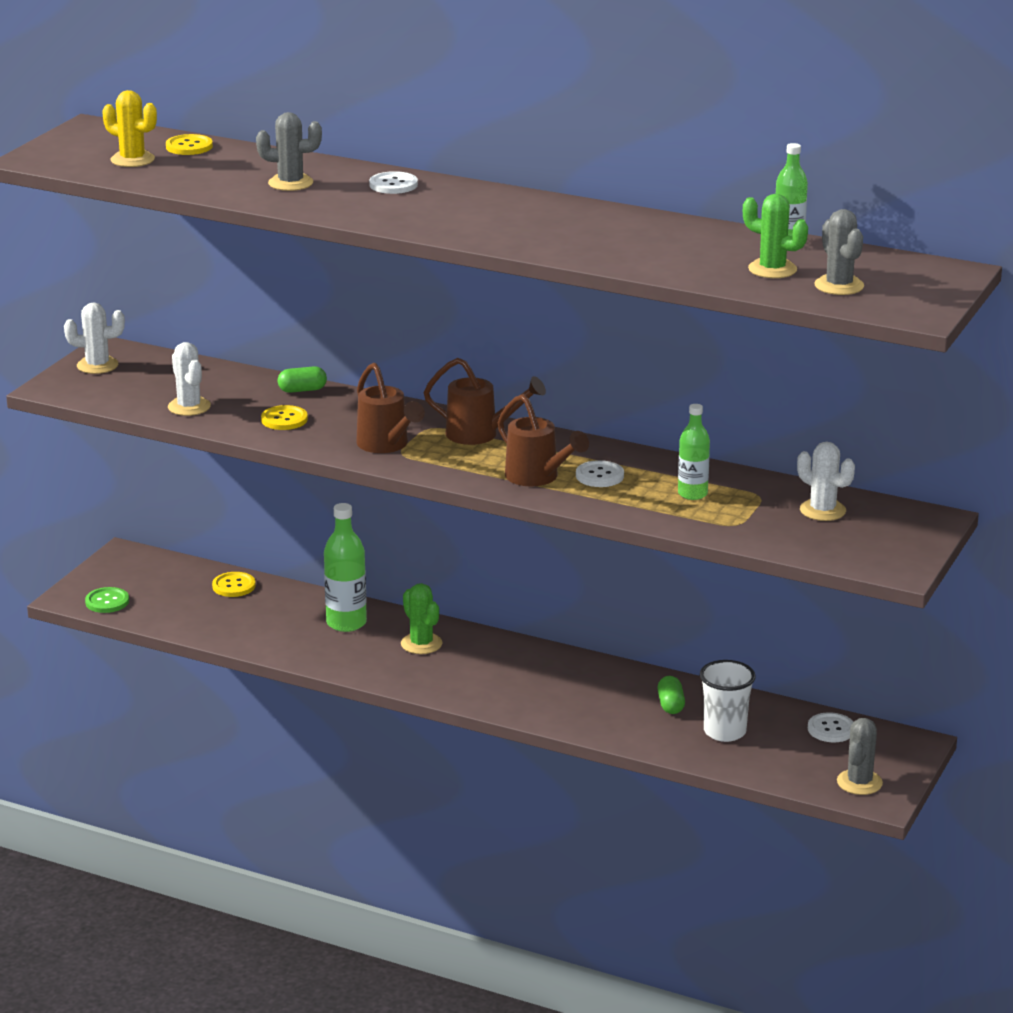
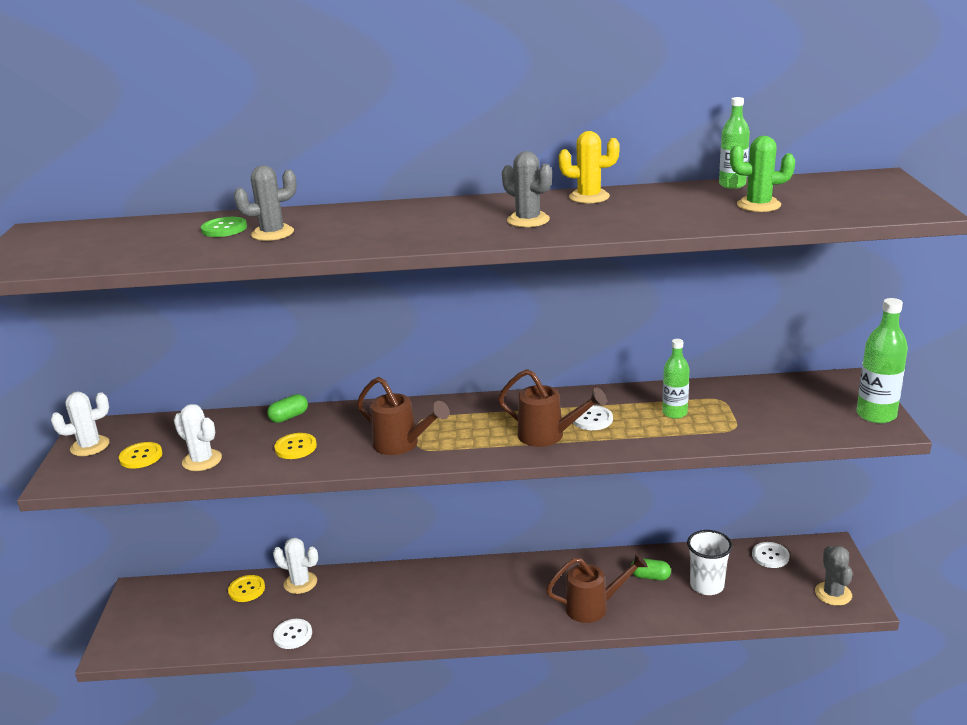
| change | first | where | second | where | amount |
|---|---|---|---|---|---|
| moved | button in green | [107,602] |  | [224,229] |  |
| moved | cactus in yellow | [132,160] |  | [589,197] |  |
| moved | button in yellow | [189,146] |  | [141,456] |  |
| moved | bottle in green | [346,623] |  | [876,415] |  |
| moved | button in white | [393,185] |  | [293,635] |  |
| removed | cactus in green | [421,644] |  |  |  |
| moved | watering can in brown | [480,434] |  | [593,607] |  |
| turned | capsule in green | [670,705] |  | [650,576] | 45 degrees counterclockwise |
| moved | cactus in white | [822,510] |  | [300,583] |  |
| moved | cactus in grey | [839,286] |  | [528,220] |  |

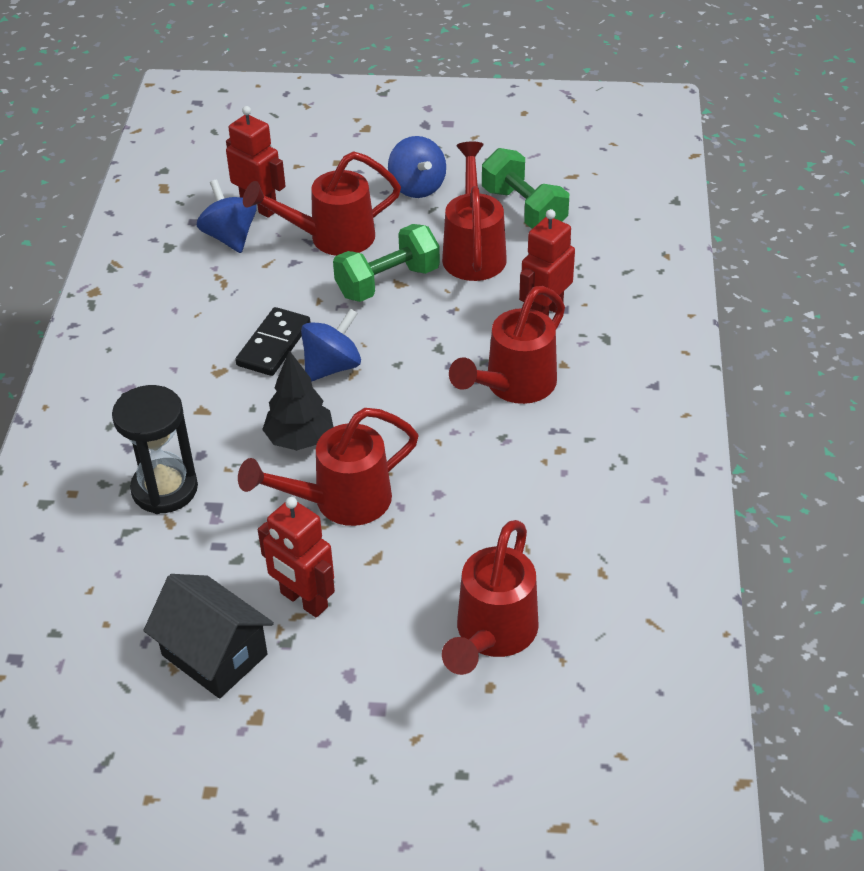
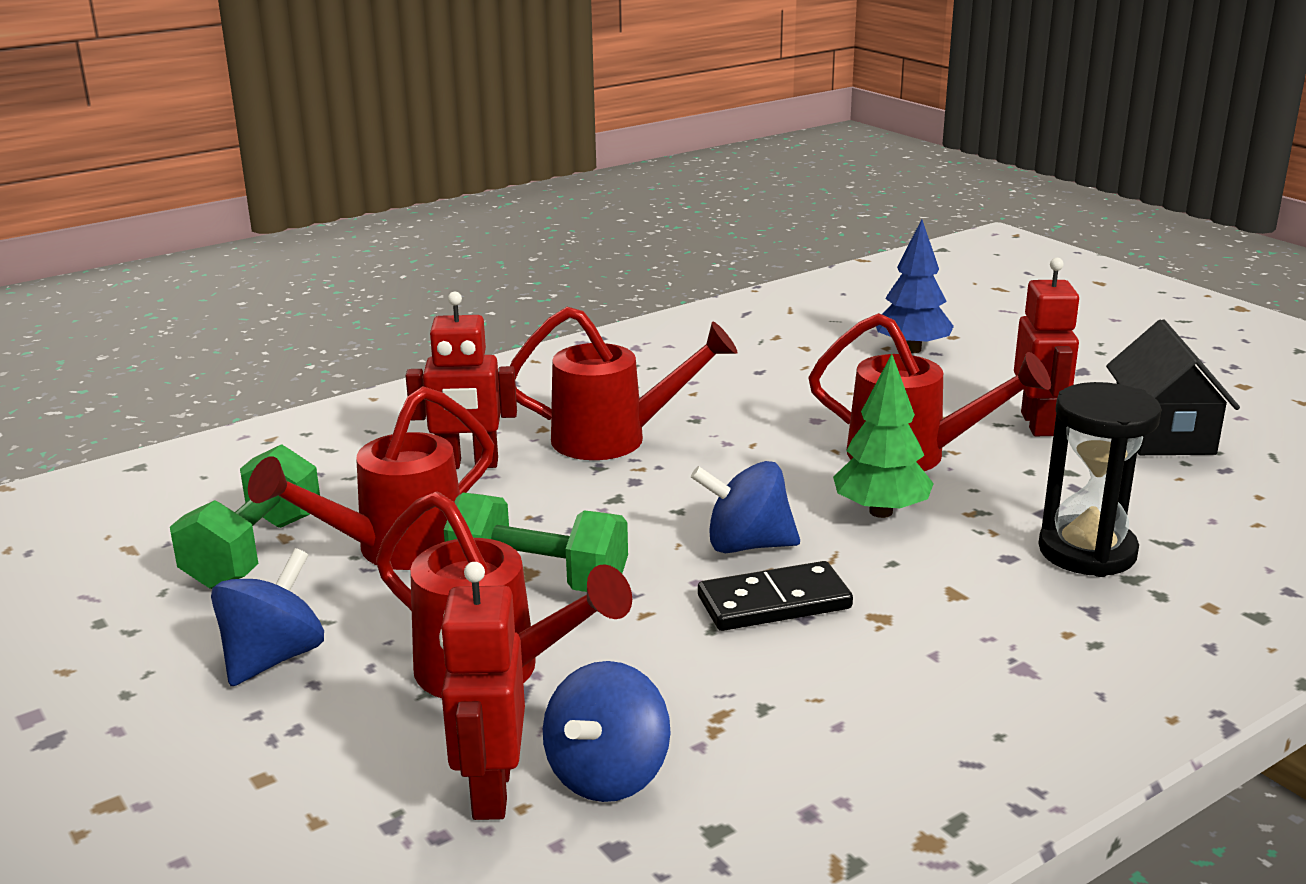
| change | first | where | second | where | amount |
|---|---|---|---|---|---|
| recoloured | tree in black | [300,439] | tree in green | [881,511] |  |
| replaced | watering can in red | [492,636] | tree in blue | [911,349] |  |

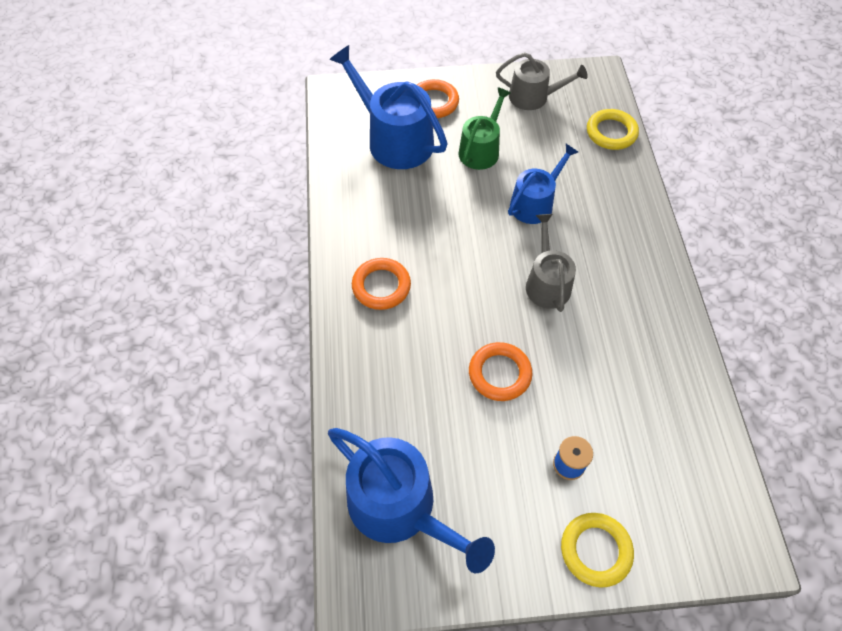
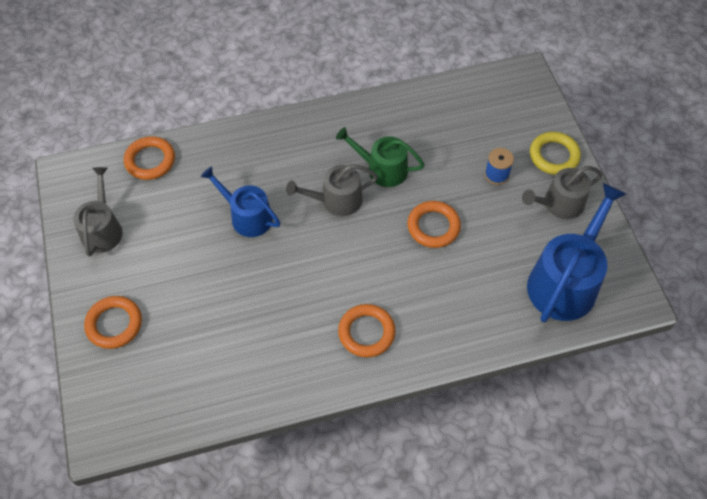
| change | first | where | second | where | amount |
|---|---|---|---|---|---|
| removed | watering can in blue | [394,139] |  |  |  |
| moved | watering can in green | [481,150] |  | [382,169] |  |
| recoloured | ring in yellow | [611,132] | ring in orange | [150,160] |  |
| added |  |  | watering can in grey | [559,204] |  |

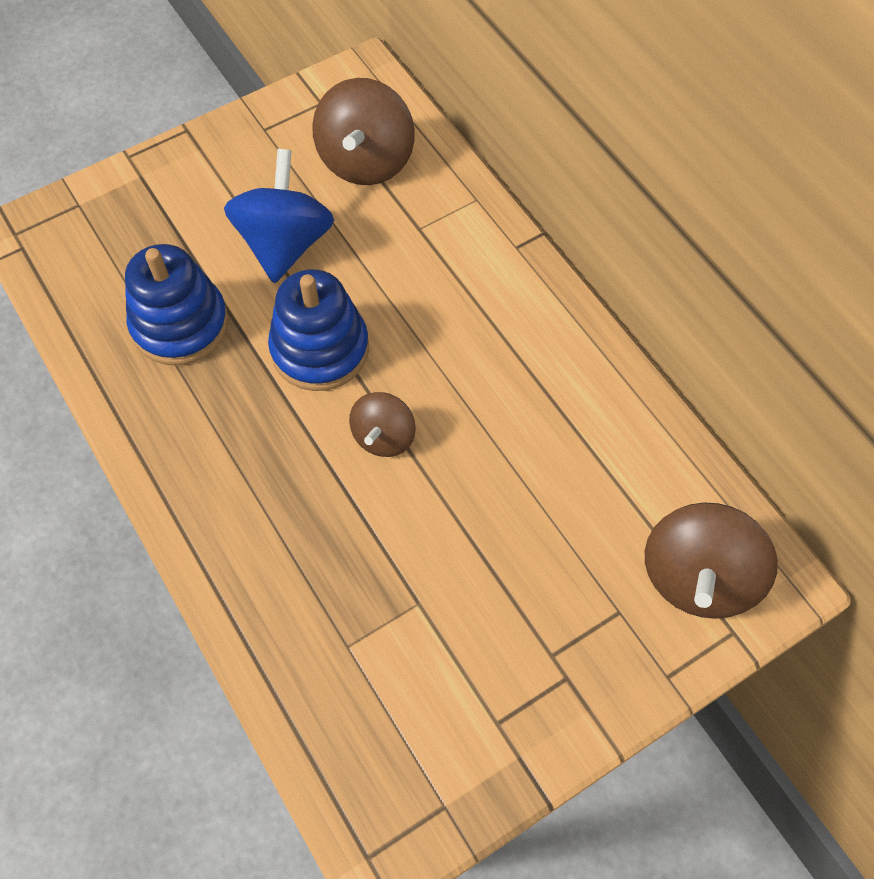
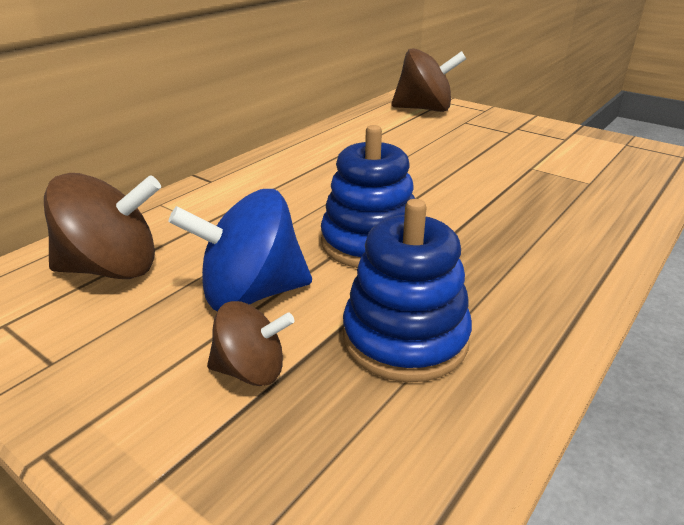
| change | first | where | second | where | amount |
|---|---|---|---|---|---|
| moved | spinning top in brown | [383,437] |  | [251,370] |  |

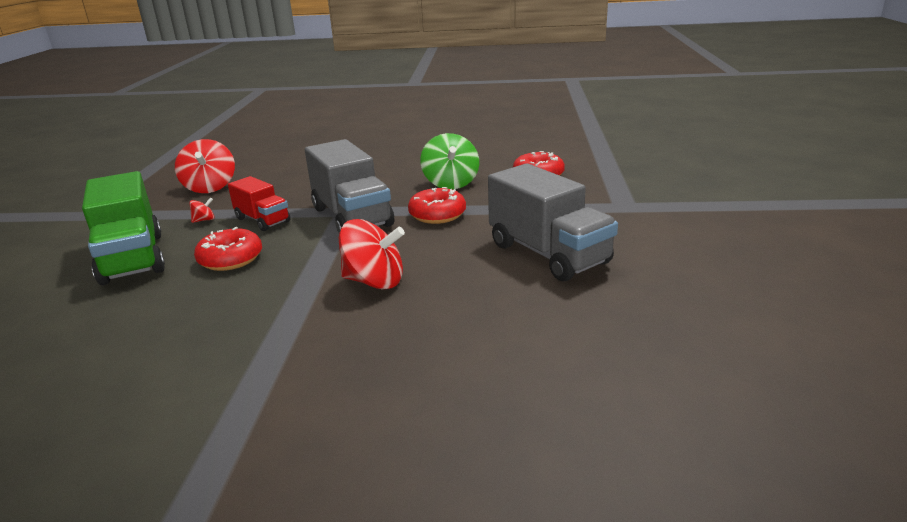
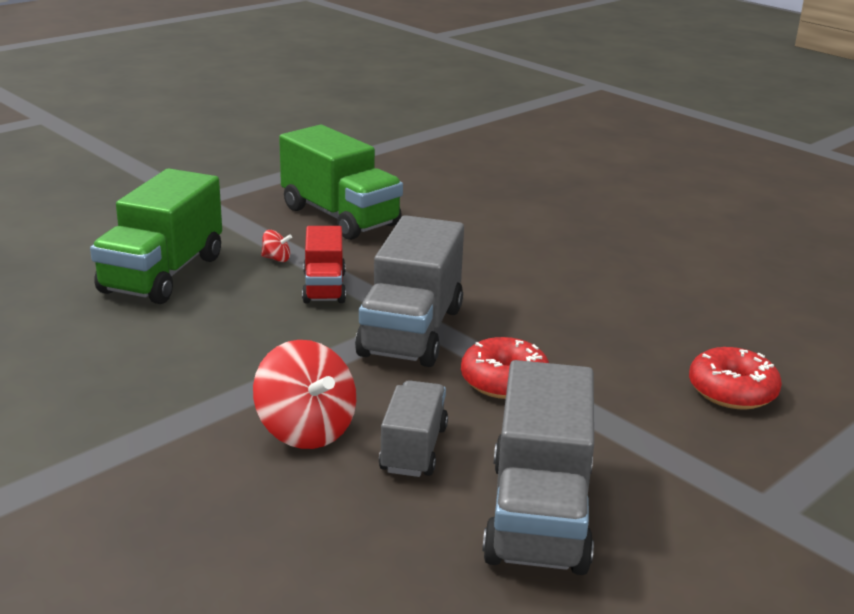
| change | first | where | second | where | amount |
|---|---|---|---|---|---|
| replaced | spinning top in red | [210,187] | truck in green | [340,216] |  |
| removed | donut in red | [231,259] |  |  |  |
| removed | spinning top in green | [451,183] |  |  |  |
| added |  |  | truck in grey | [413,449] |  |

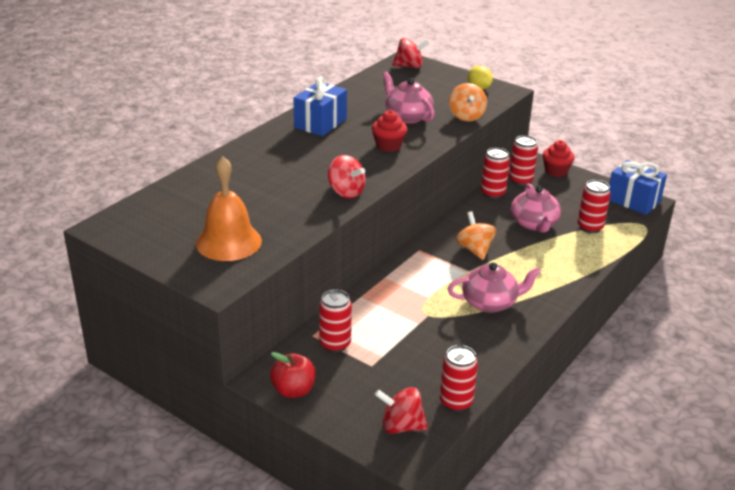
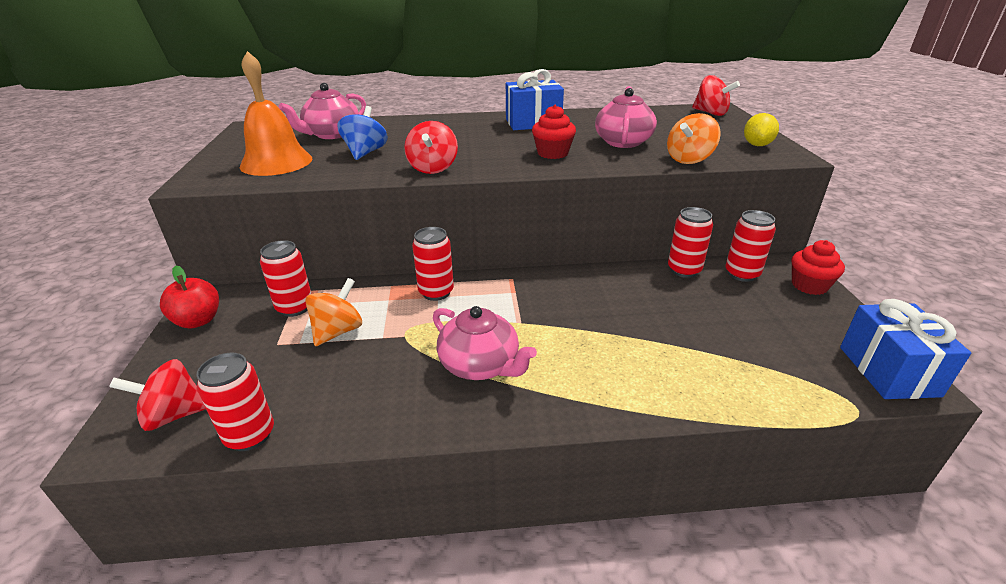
| change | first | where | second | where | amount |
|---|---|---|---|---|---|
| turned | spinning top in red | [401,426] |  | [174,415] | 75 degrees counterclockwise |
| moved | spinning top in orange | [474,250] |  | [338,331] |  |
| moved | teapot in pink | [534,224] |  | [331,134] |  |
| moved | can in red | [590,227] |  | [436,292] |  |
| added |  |  | spinning top in blue | [365,153] |  |

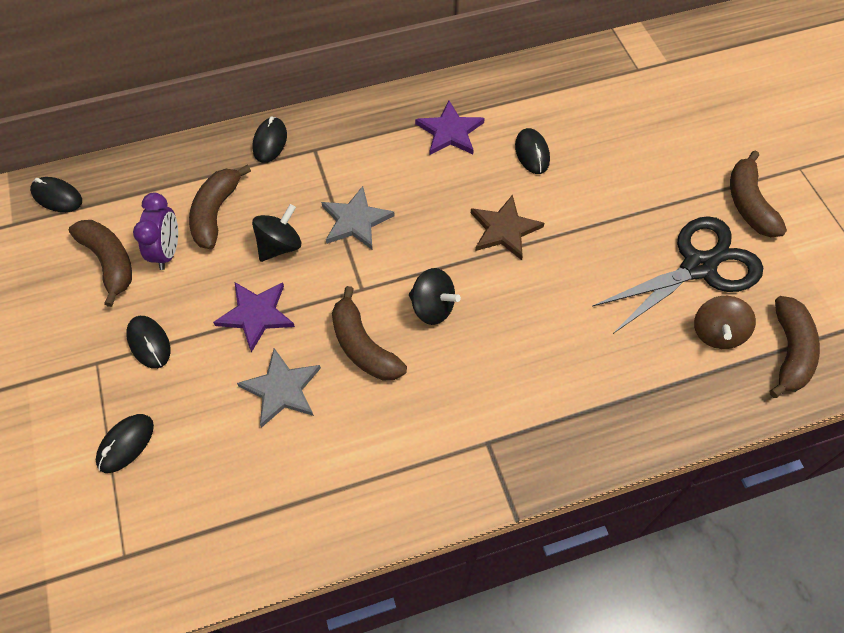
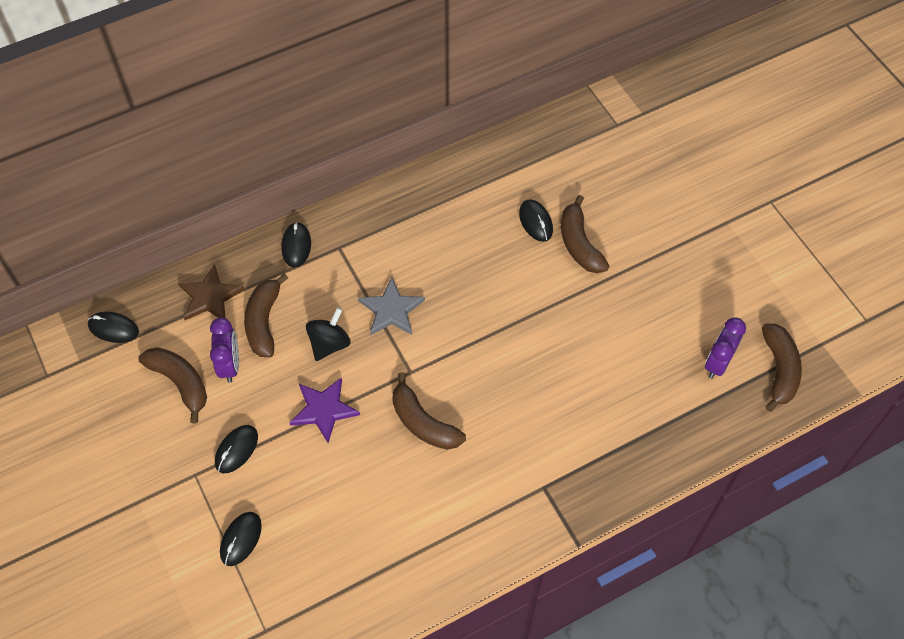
| change | first | where | second | where | amount |
|---|---|---|---|---|---|
| turned | mouse in black | [149,343] |  | [236,450] | 75 degrees clockwise |
| removed | star in grey | [281,389] |  |  |  |
| removed | spinning top in black | [432,307] |  |  |  |
| removed | star in purple | [450,131] |  |  |  |
| moved | star in brown | [504,229] |  | [209,297] |  |
| removed | scissors in black | [698,267] |  |  |  |
| replaced | spinning top in brown | [716,333] | clock in purple | [717,363] |  |
| moved | banana in brown | [748,204] |  | [579,244] |  |

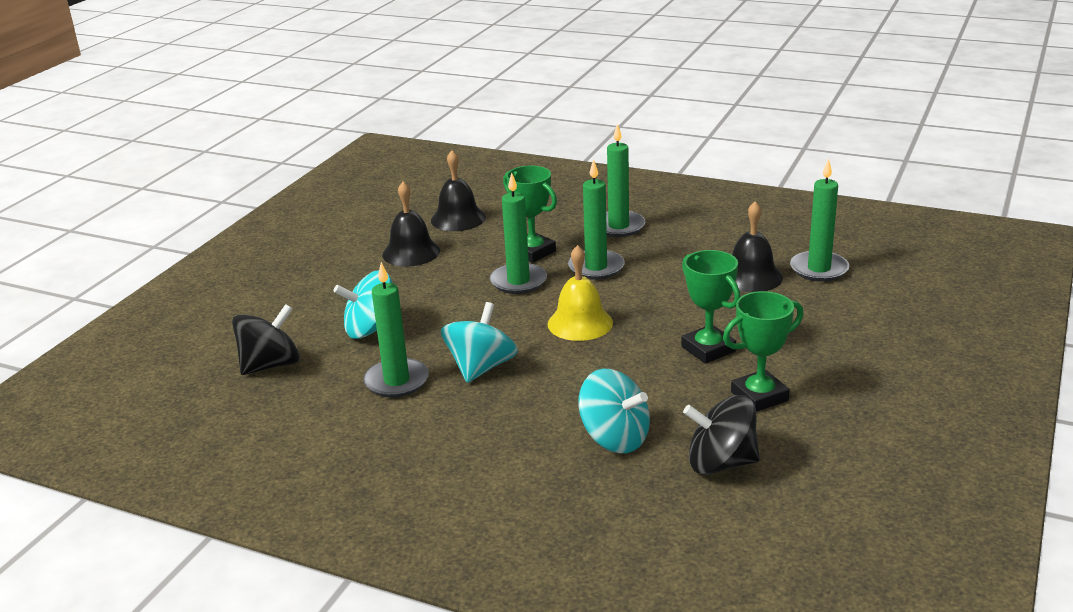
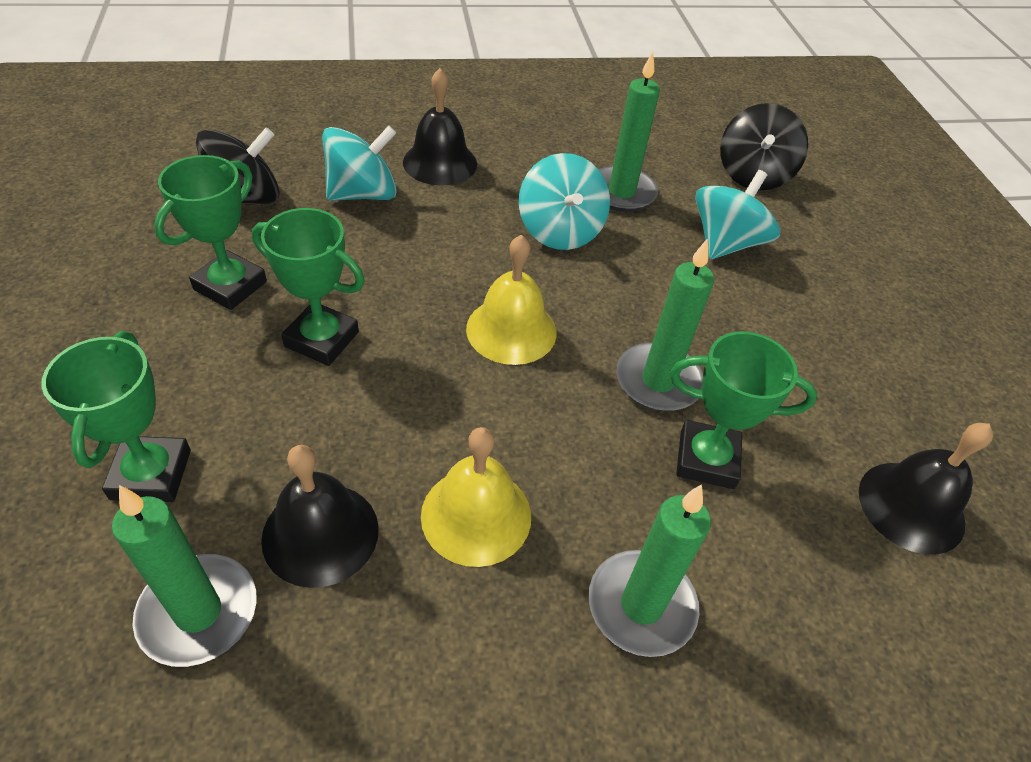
| change | first | where | second | where | amount |
|---|---|---|---|---|---|
| moved | bell in black | [411,252] |  | [440,162] |  |
| removed | candle in green | [596,267] |  |  |  |
| turned | spinning top in turquoise | [614,438] |  | [363,194] | 150 degrees clockwise |
| added |  |  | trophy in green | [151,474] |  |
| added |  |  | bell in yellow | [476,515] |  |

